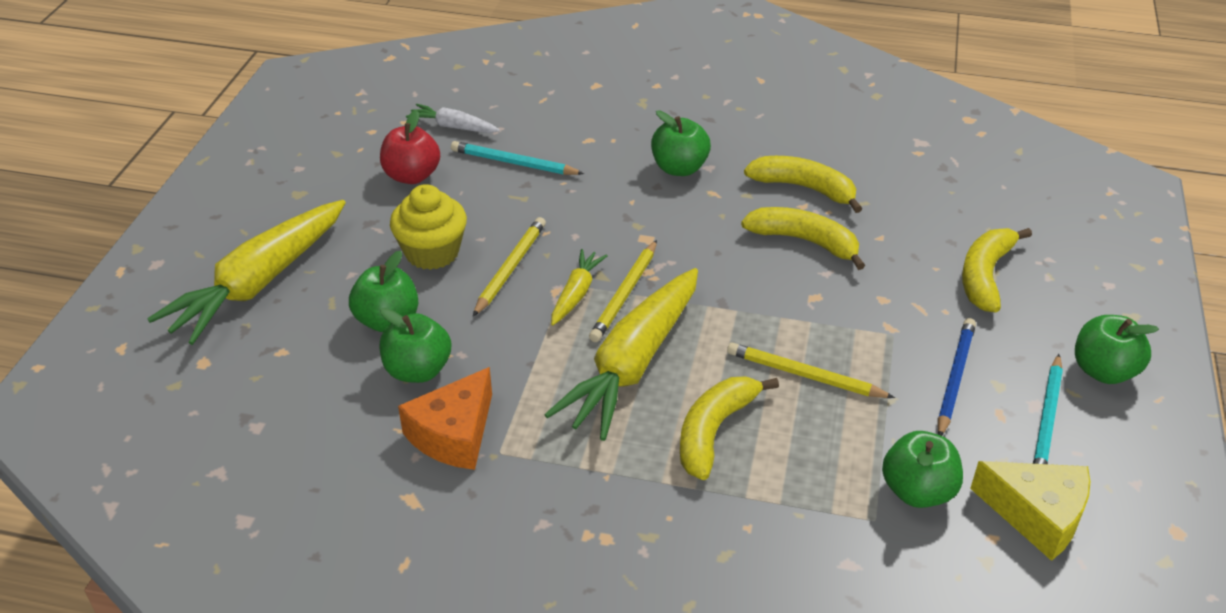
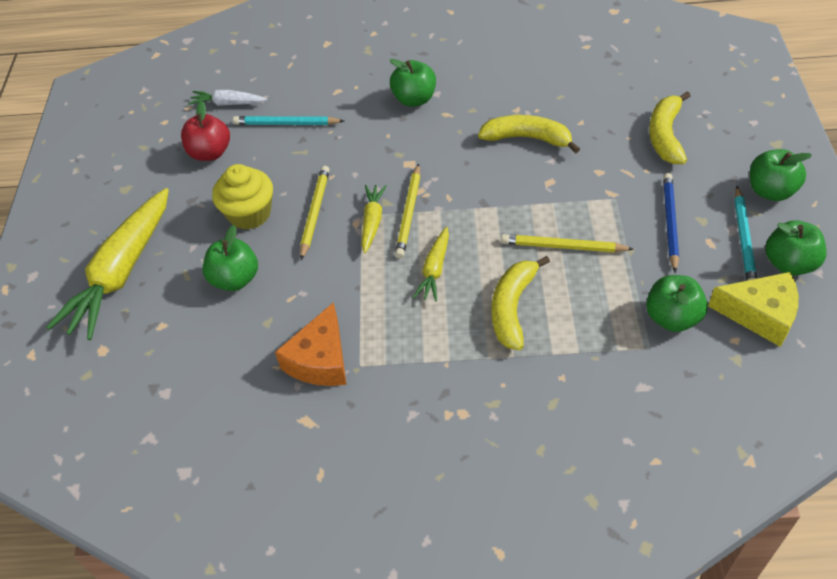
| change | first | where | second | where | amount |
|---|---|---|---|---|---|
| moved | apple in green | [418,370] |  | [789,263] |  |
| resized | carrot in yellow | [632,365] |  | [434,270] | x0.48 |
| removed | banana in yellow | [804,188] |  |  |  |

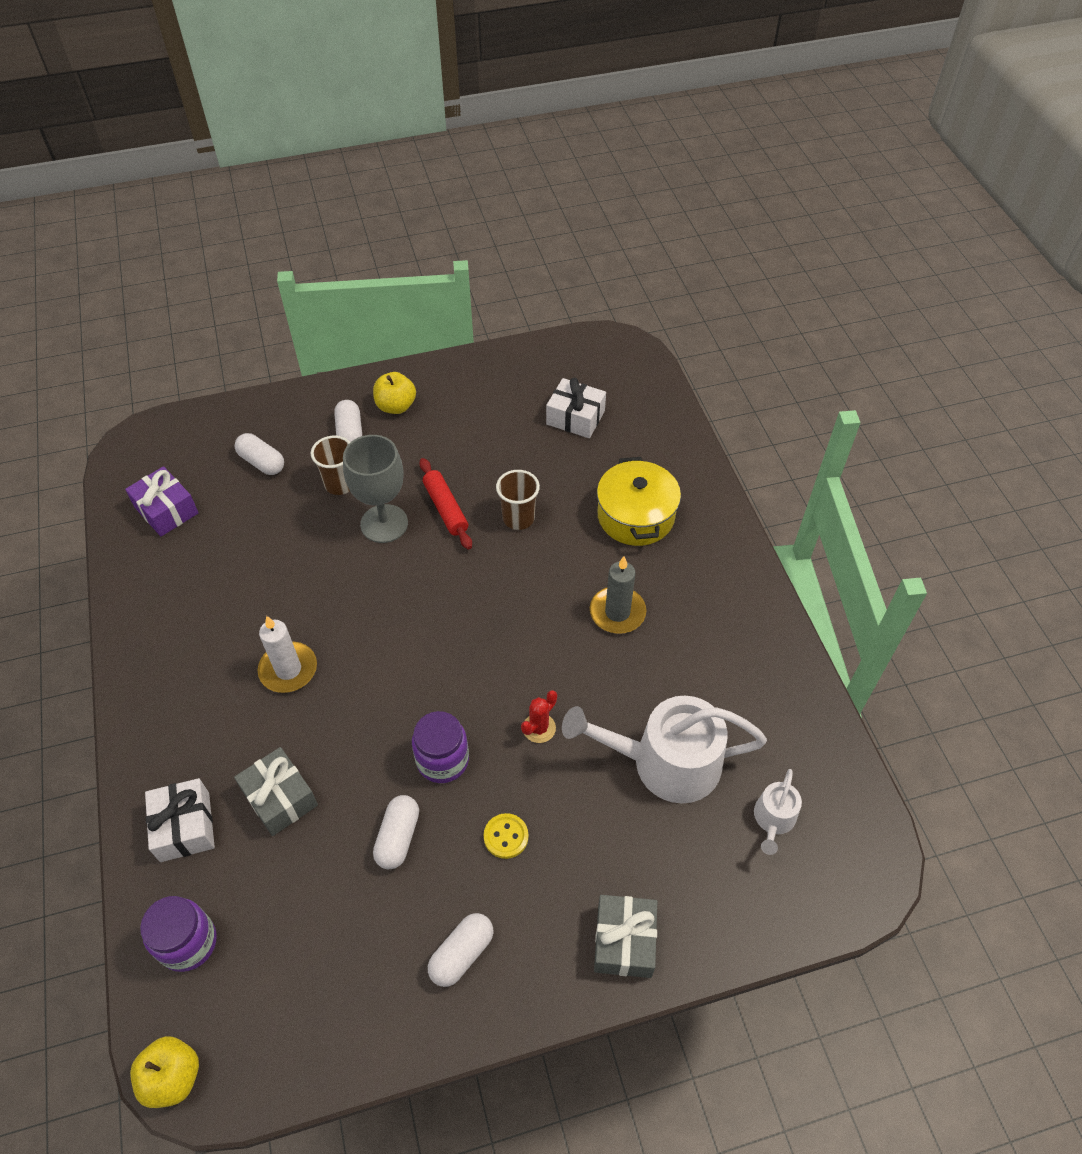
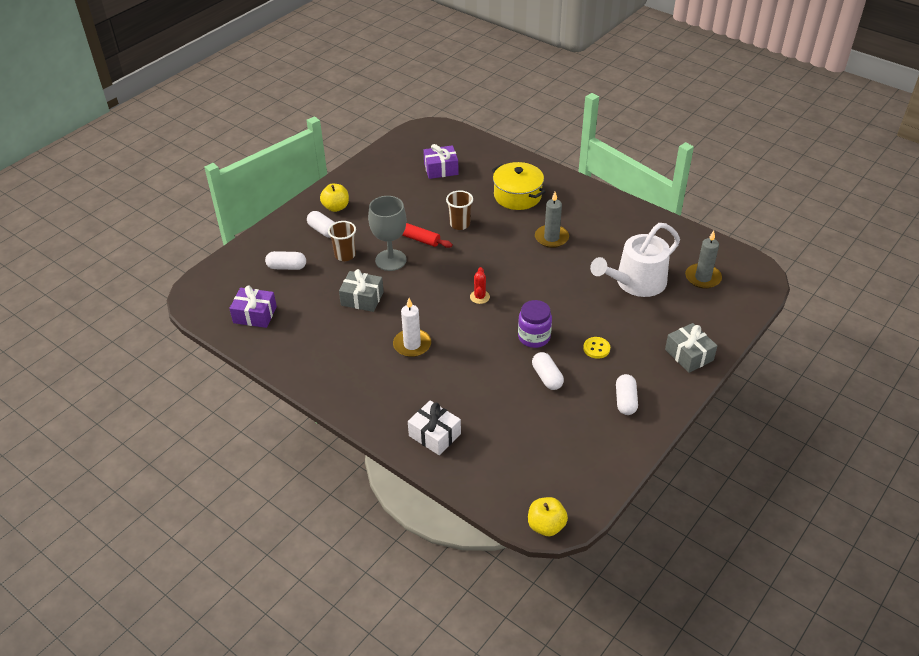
| change | first | where | second | where | amount |
|---|---|---|---|---|---|
| removed | jar in purple | [188,942] |  |  |  |
| moved | gift in grey | [280,798] |  | [362,298] |  |
| moved | cactus in red | [539,728] |  | [479,297] |  |
| recoloured | gift in white | [575,418] | gift in purple | [441,169] |  |
| replaced | watering can in white | [773,819] | candle in grey | [703,278] |  |

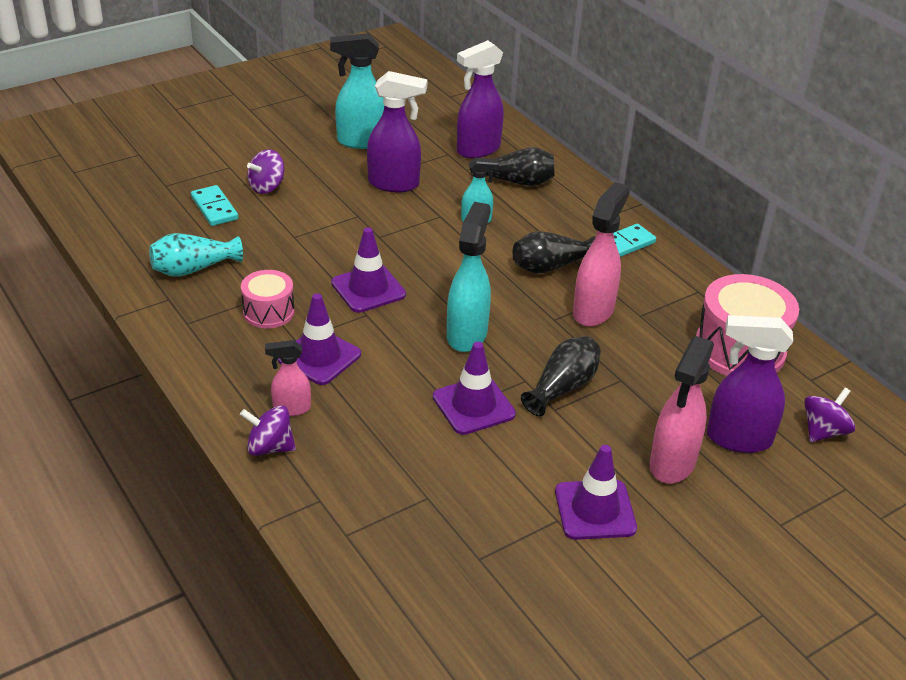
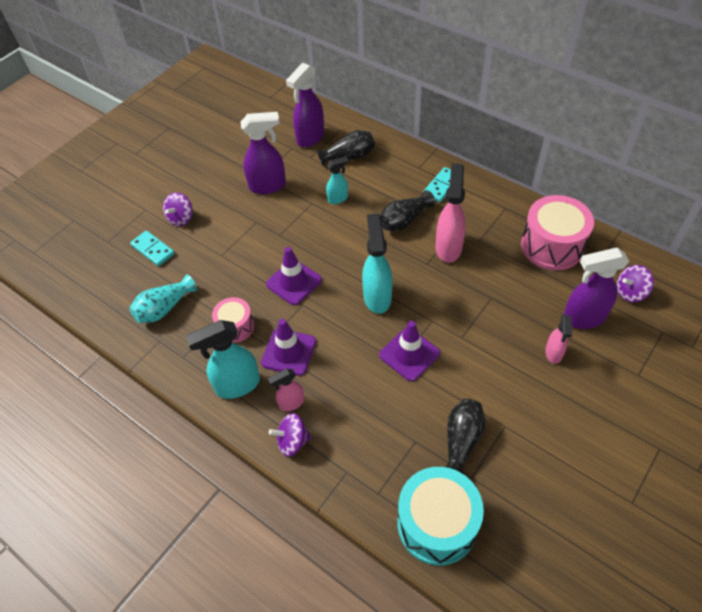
| change | first | where | second | where | amount |
|---|---|---|---|---|---|
| moved | spray bottle in turquoise | [360,141] |  | [237,385] |  |
| moved | vase in black | [562,387] |  | [461,441] |  |
| removed | traffic cone in purple | [595,510] |  |  |  |
| resized | spray bottle in pink | [672,464] |  | [553,353] | x0.57 |
| turned | spinning top in purple | [823,431] |  | [630,292] | 135 degrees counterclockwise |
| added |  |  | drum in turquoise | [437,524] |  |

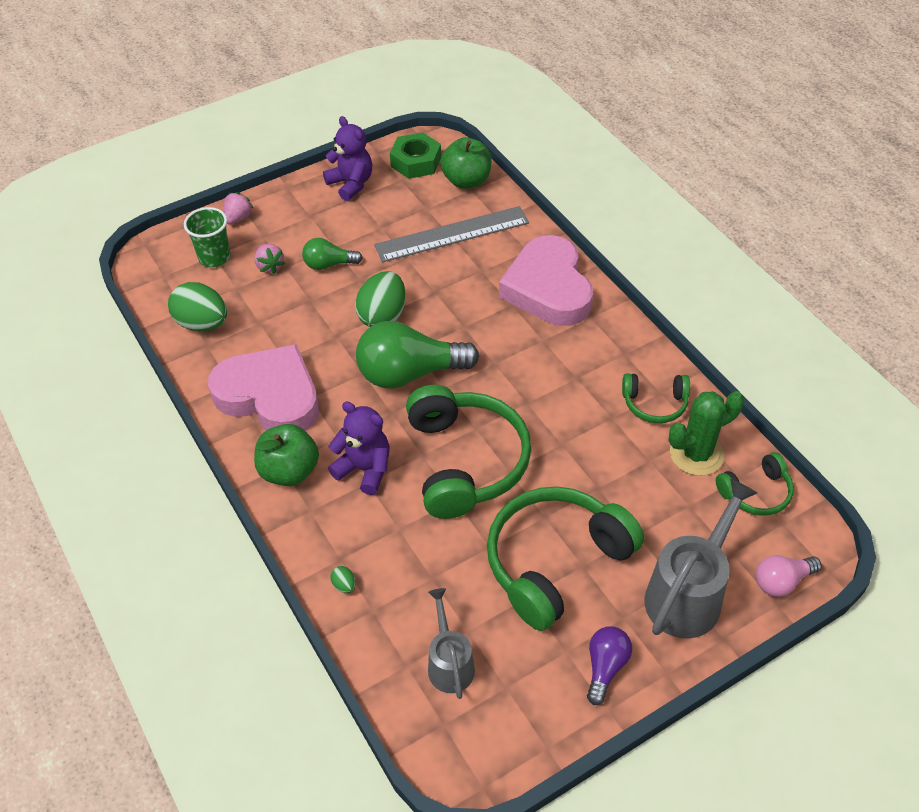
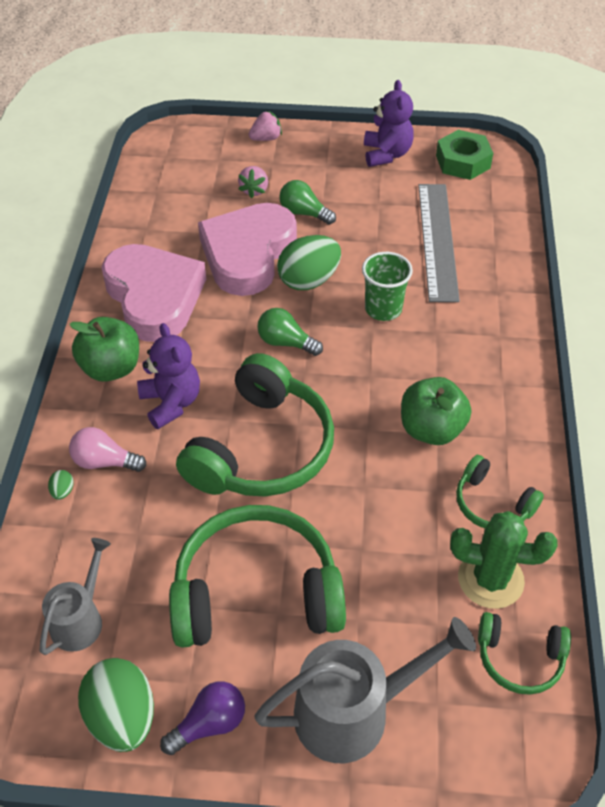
| change | first | where | second | where | amount |
|---|---|---|---|---|---|
| moved | egg in green | [202,323] |  | [122,717] |  |
| moved | cup in green | [214,257] |  | [383,309] |  |
| resized | light bulb in green | [410,373] |  | [286,342] | x0.52 |
| turned | ruler in grey | [452,234] |  | [437,240] | 75 degrees clockwise |
| moved | apple in green | [466,181] |  | [431,429] |  |
| moved | heart in pink | [548,288] |  | [248,254] |  |
| moved | light bulb in pink | [782,581] |  | [104,462] |  |

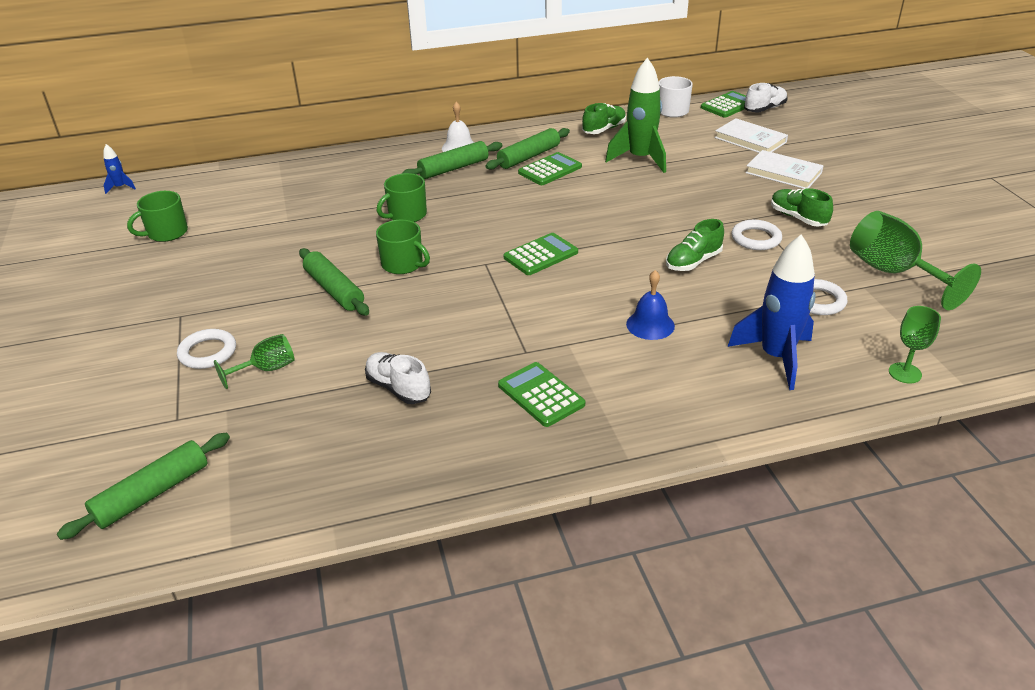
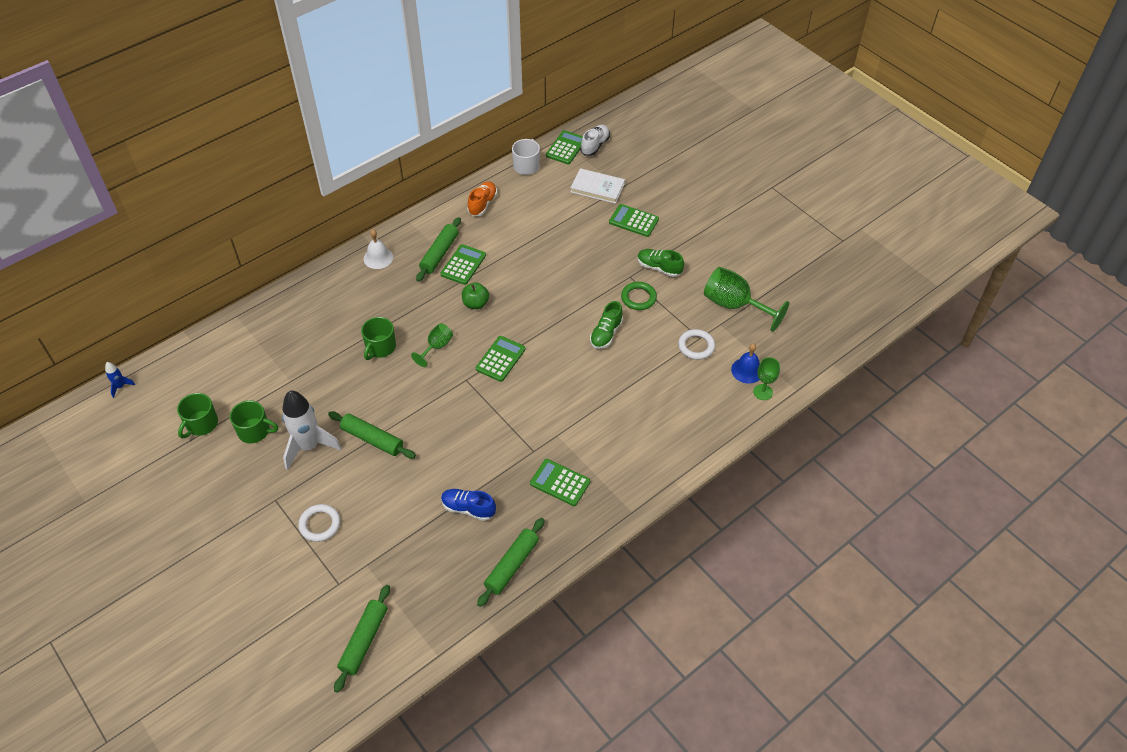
| change | first | where | second | where | amount |
|---|---|---|---|---|---|
| moved | goblet in green | [266,369] |  | [436,347] |  |
| recoloured | shoe in white | [398,388] | shoe in blue | [468,508] |  |
| moved | mug in green | [403,264] |  | [255,431] |  |
| moved | rolling pin in green | [453,168] |  | [512,565] |  |
| recoloured | shoe in green | [604,129] | shoe in orange | [482,204] |  |
| removed | rocket in green | [640,159] |  |  |  |
| moved | bell in blue | [650,325] |  | [747,370] |  |
| removed | rocket in blue | [776,357] |  |  |  |
| recoloured | ring in white | [756,238] | ring in green | [638,298] |  |
| replaced | book in white | [783,173] | calculator in green | [634,221] |  |
| added |  |  | rocket in white | [309,446] |  |
| added |  |  | apple in green | [475,303] |  |

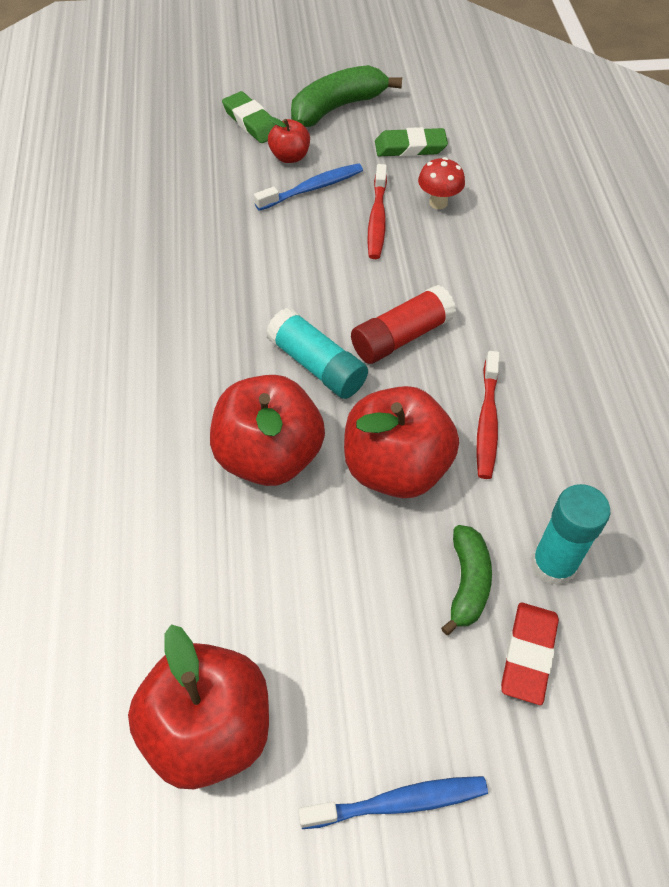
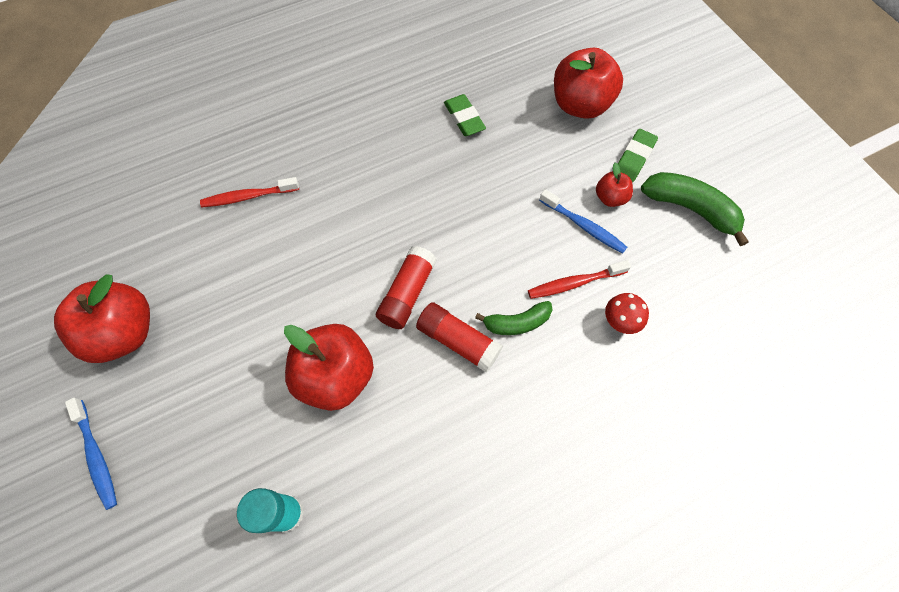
| change | first | where | second | where | amount |
|---|---|---|---|---|---|
| moved | apple in red | [268,456] |  | [580,105] |  |
| recoloured | glue stick in turquoise | [317,365] | glue stick in red | [407,293] |  |
| moved | eraser in green | [410,147] |  | [464,118] |  |
| moved | banana in green | [467,583] |  | [517,323] |  |
| moved | toothbrush in red | [487,422] |  | [248,197] |  |
| removed | eraser in red | [528,654] |  |  |  |

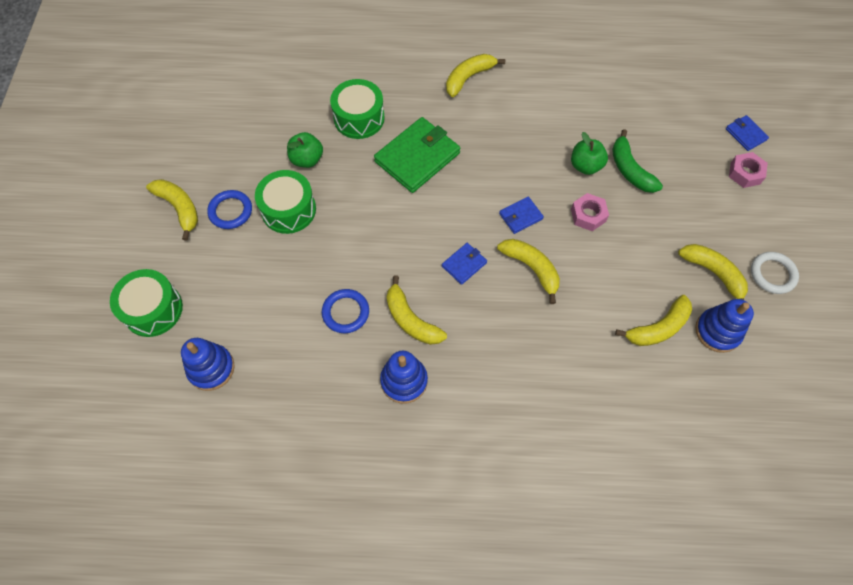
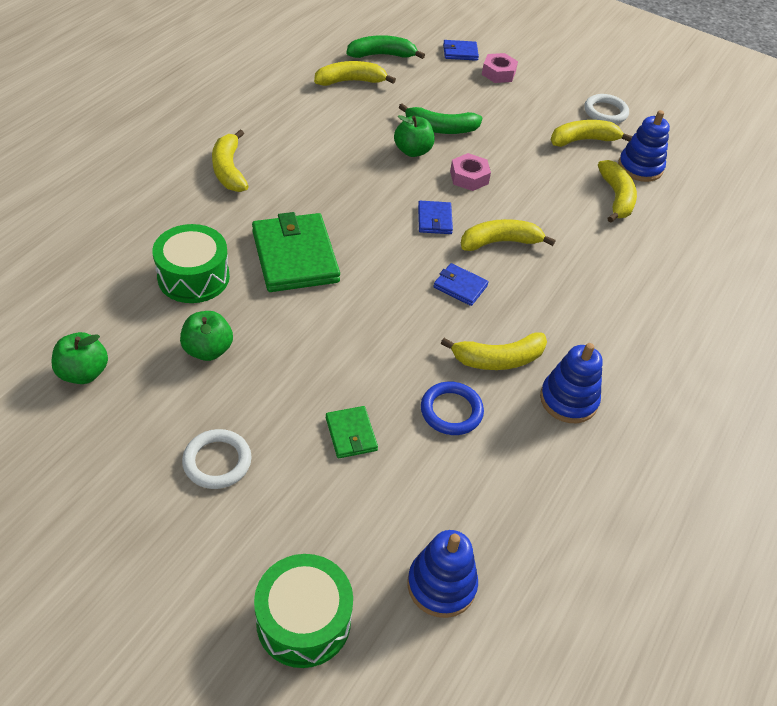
| change | first | where | second | where | amount |
|---|---|---|---|---|---|
| moved | banana in yellow | [179,208] |  | [350,81] |  |
| recoloured | ring in blue | [230,211] | ring in white | [217,461] |  |
| removed | drum in green | [288,210] |  |  |  |
| turned | wallet in blue | [464,264] |  | [460,286] | 45 degrees counterclockwise |
| added |  |  | apple in green | [83,373] |  |
| added |  |  | wallet in green | [351,434] |  |
| added |  |  | banana in green | [382,55] |  |

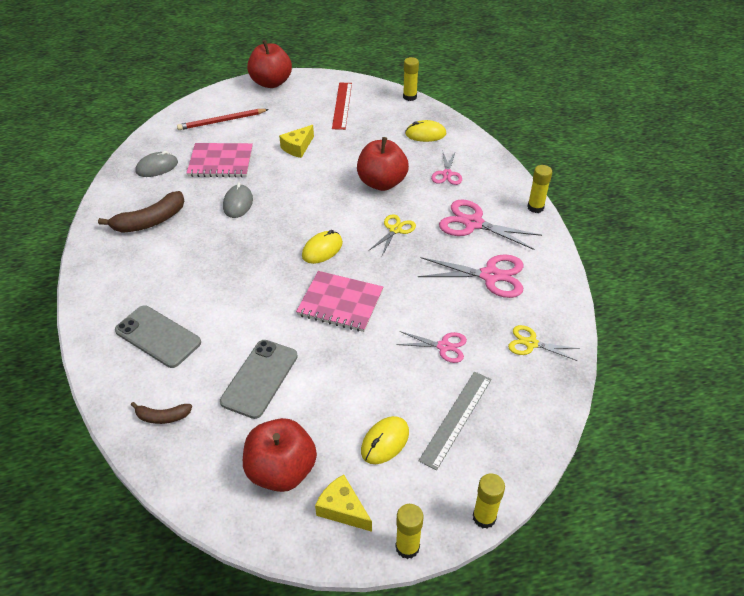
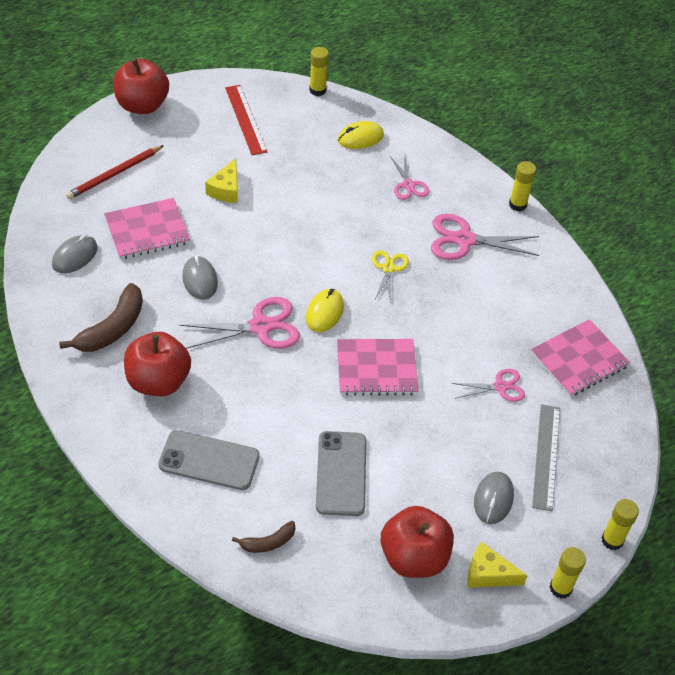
| change | first | where | second | where | amount |
|---|---|---|---|---|---|
| moved | apple in red | [382,183] |  | [158,381] |  |
| recoloured | mouse in yellow | [385,442] | mouse in grey | [493,499] |  |
| moved | scissors in pink | [490,276] |  | [260,327] |  |
| replaced | scissors in yellow | [531,343] | notebook in pink | [579,360] |  |

